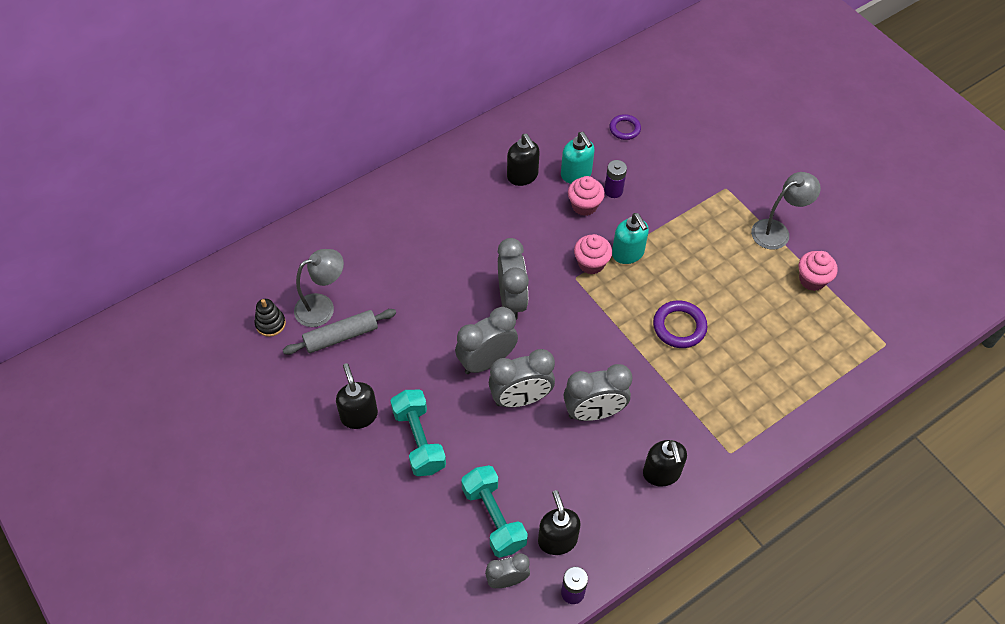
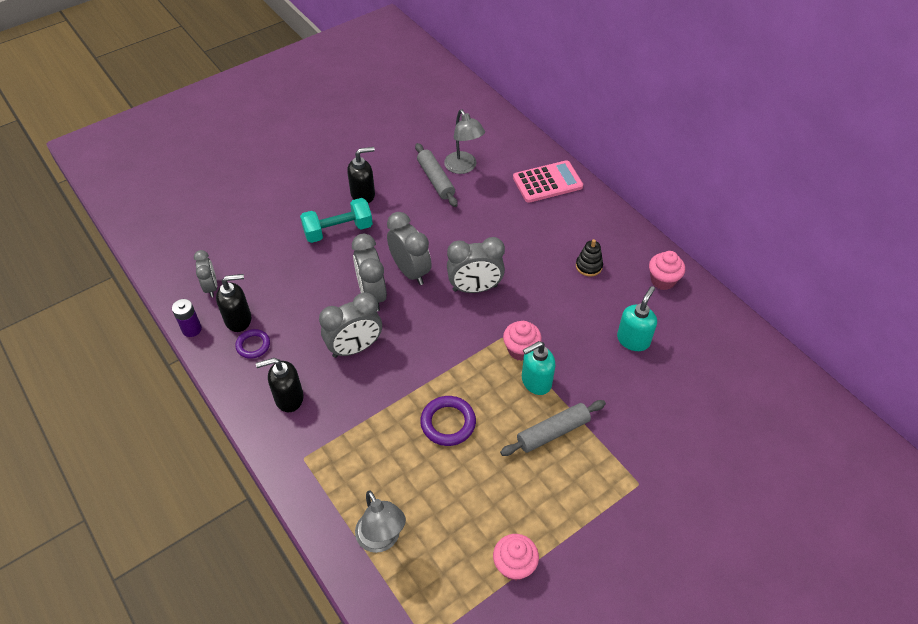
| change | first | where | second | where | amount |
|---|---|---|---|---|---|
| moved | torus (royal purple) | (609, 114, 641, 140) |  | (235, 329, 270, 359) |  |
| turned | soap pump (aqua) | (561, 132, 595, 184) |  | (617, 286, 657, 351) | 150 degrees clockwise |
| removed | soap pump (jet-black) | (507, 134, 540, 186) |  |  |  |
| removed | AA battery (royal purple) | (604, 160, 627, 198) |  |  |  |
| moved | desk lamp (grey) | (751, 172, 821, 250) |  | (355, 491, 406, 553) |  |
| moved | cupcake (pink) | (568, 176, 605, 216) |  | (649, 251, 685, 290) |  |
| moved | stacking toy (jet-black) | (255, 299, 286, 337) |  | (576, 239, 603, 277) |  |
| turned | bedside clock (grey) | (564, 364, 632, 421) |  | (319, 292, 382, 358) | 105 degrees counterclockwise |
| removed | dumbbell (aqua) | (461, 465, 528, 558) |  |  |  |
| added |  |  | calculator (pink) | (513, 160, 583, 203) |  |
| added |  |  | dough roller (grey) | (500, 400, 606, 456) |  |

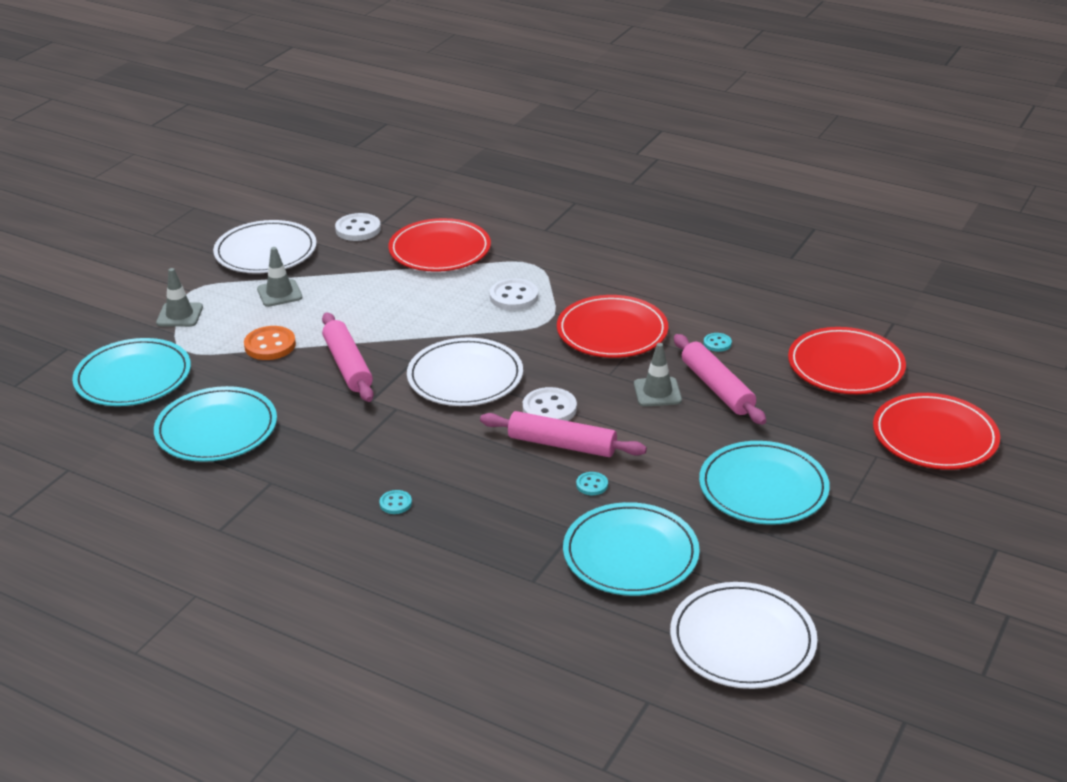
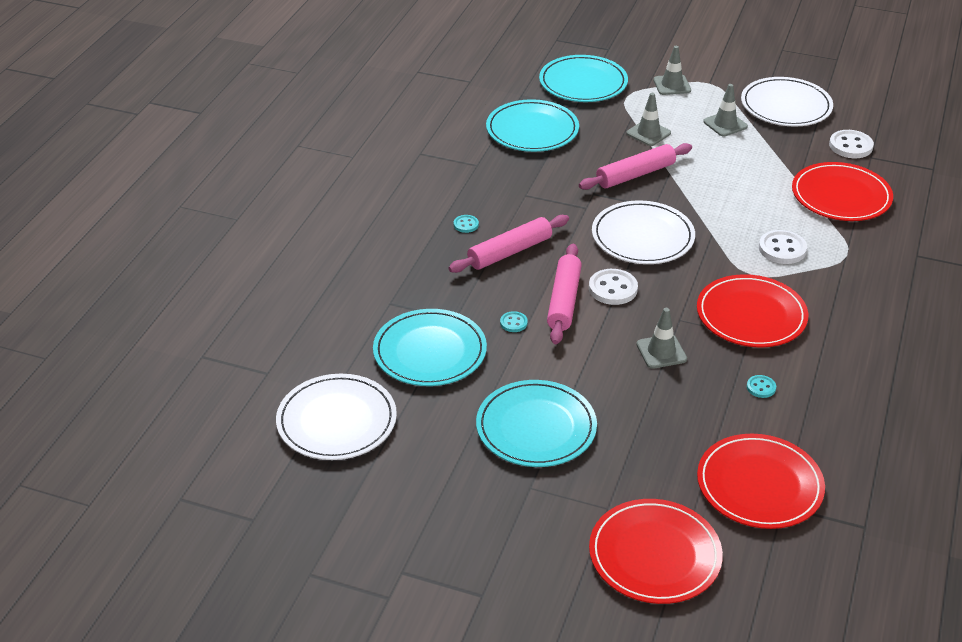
| change | first | where | second | where | amount |
|---|---|---|---|---|---|
| replaced | button (orange-coloured) | (244, 326, 296, 360) | traffic cone (grey) | (626, 93, 671, 146) |  |
| moved | dough roller (pink) | (674, 334, 766, 425) |  | (448, 215, 569, 273) |  |

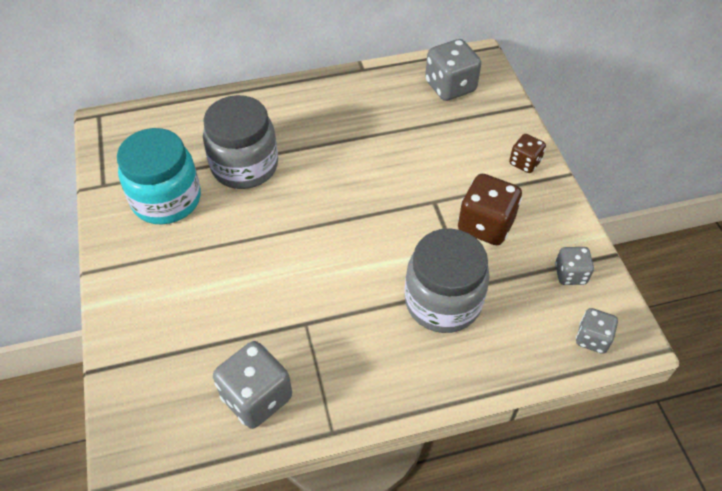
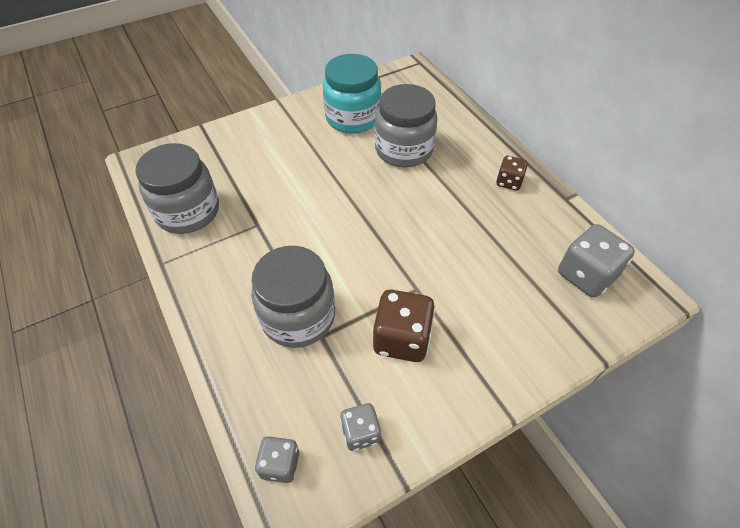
| change | first | where | second | where | amount |
|---|---|---|---|---|---|
| moved | game die (dark brown) | (509, 134, 546, 173) |  | (496, 156, 528, 191) |  |
| replaced | game die (grey) | (213, 341, 292, 429) | jar (grey) | (135, 143, 219, 234) |  |

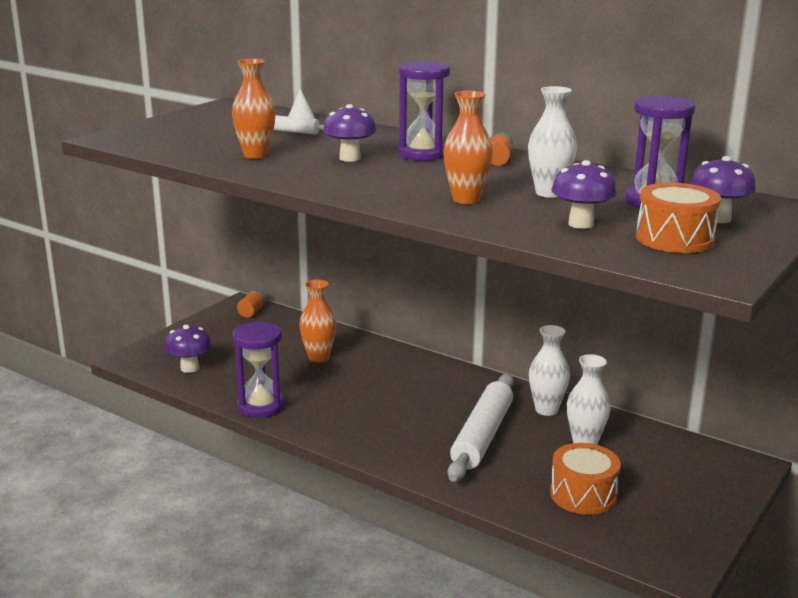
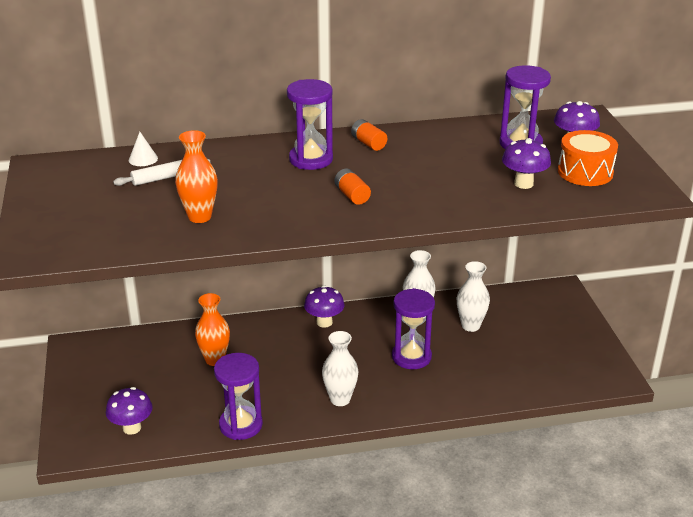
| change | first | where | second | where | amount |
|---|---|---|---|---|---|
| moved | vase (pure white) | (528, 86, 577, 198) |  | (322, 331, 358, 406) |  |
| removed | vase (orange-coloured) | (443, 91, 493, 204) |  |  |  |
| moved | toadstool (royal purple) | (323, 104, 377, 162) |  | (304, 286, 344, 328) |  |
| moved | AA battery (orange-coloured) | (237, 289, 267, 318) |  | (334, 169, 371, 205) |  |
| replaced | dough roller (pure white) | (448, 374, 514, 482) | sandglass (royal purple) | (392, 288, 435, 369) |  |
| removed | toy drum (orange-coloured) | (550, 443, 621, 515) |  |  |  |

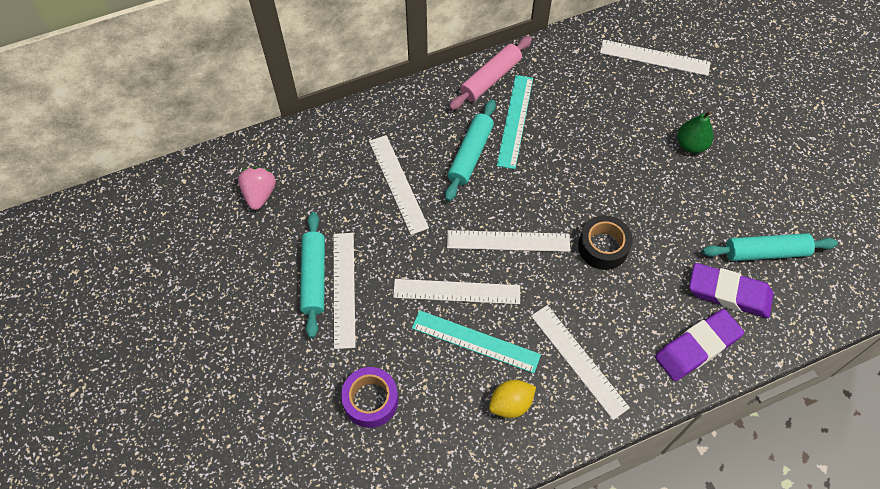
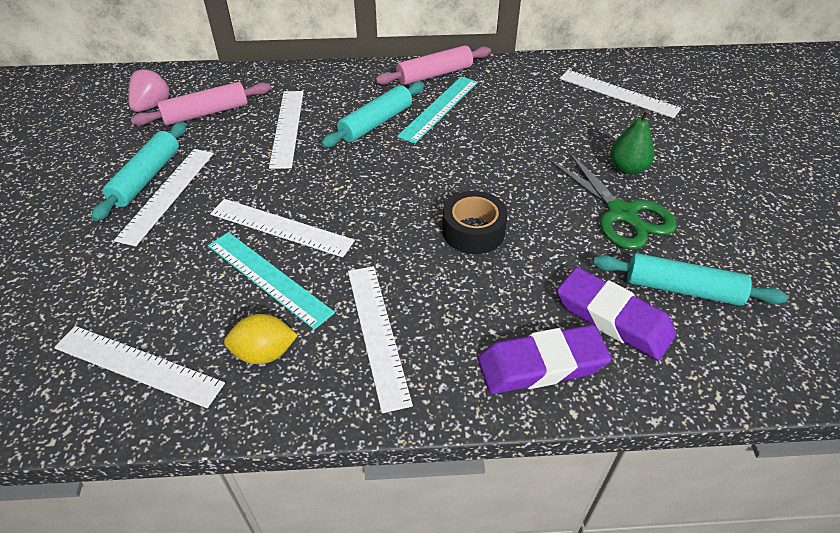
| change | first | where | second | where | amount |
|---|---|---|---|---|---|
| moved | ruler (pure white) | (447, 230, 570, 252) |  | (54, 326, 225, 408) |  |
| removed | sticky tape (royal purple) | (341, 367, 398, 428) |  |  |  |
| added |  |  | dough roller (pink) | (131, 82, 271, 126) |  |
| added |  |  | scissors (green) | (548, 151, 677, 250) |  |

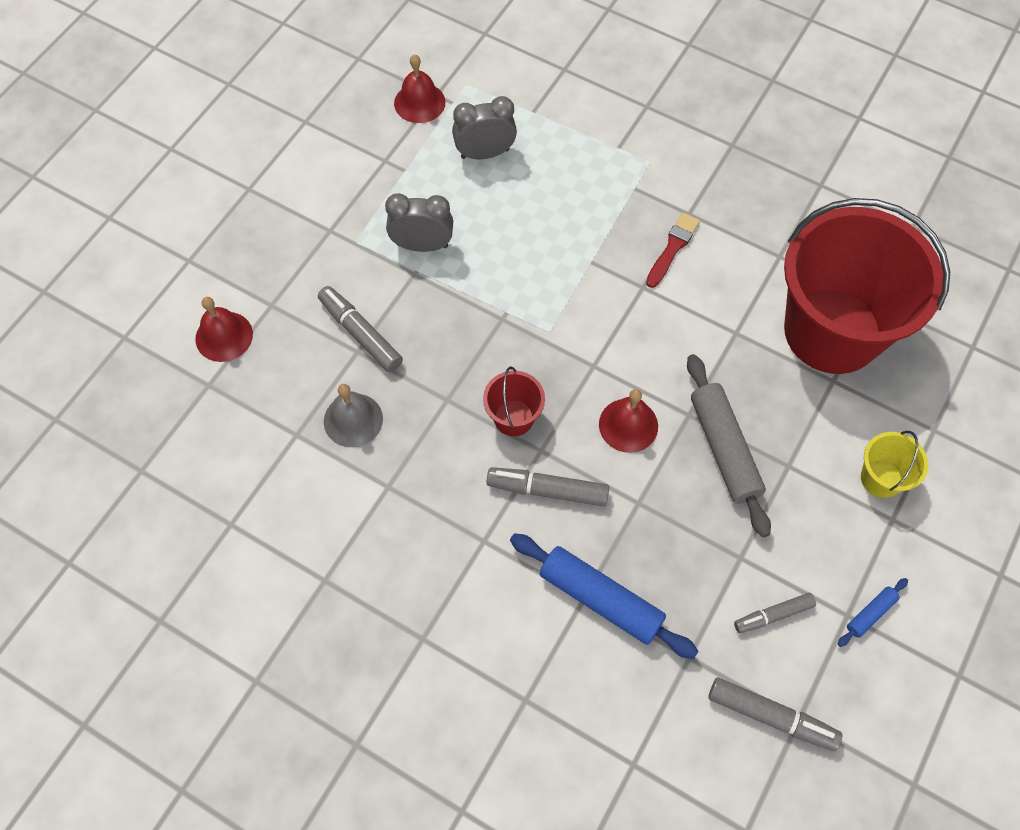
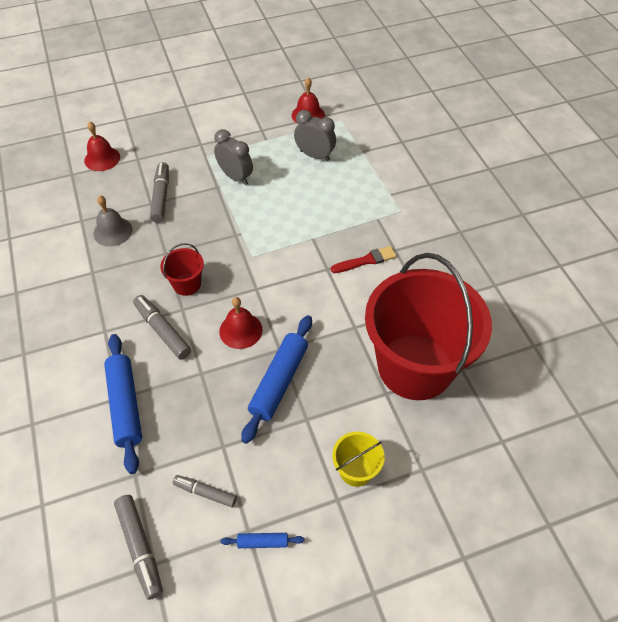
| change | first | where | second | where | amount |
|---|---|---|---|---|---|
| recoloured | dough roller (grey) | (687, 354, 771, 537) | dough roller (royal blue) | (241, 315, 312, 444) |  |

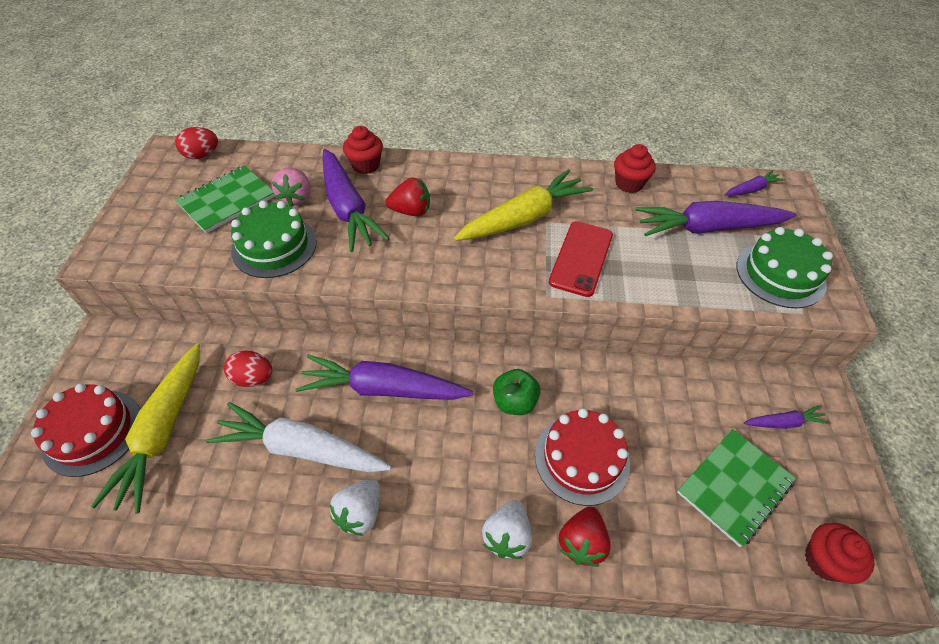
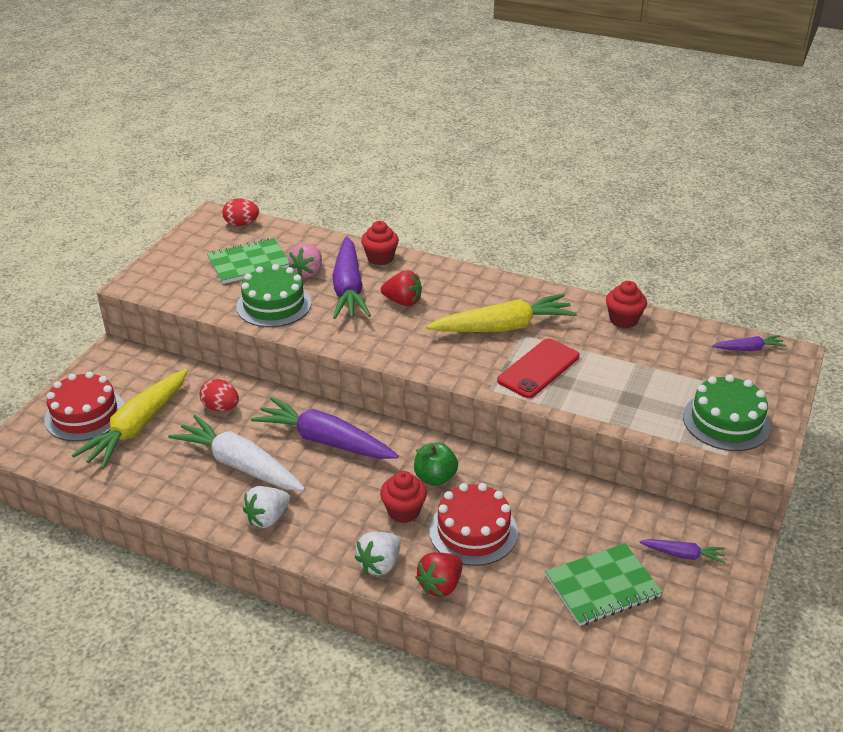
| change | first | where | second | where | amount |
|---|---|---|---|---|---|
| removed | toy carrot (royal purple) | (635, 201, 796, 236) |  |  |  |
| moved | cupcake (red) | (805, 523, 874, 584) |  | (380, 471, 427, 523) |  |

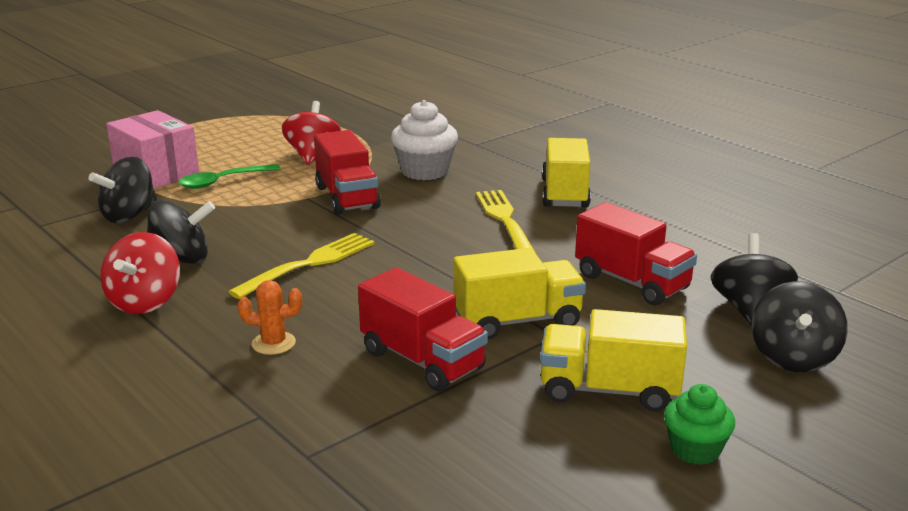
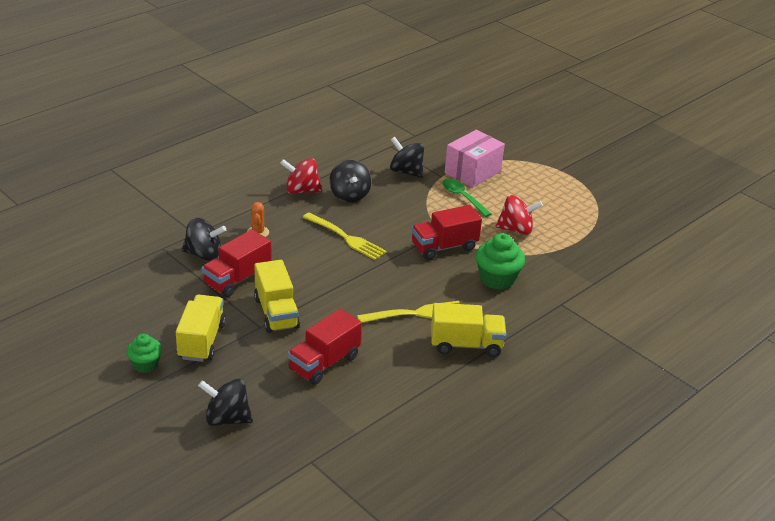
| change | first | where | second | where | amount |
|---|---|---|---|---|---|
| recoloured | cupcake (pure white) | (391, 100, 458, 180) | cupcake (green) | (476, 233, 525, 290) |  |
| moved | toy top (jet-black) | (711, 233, 798, 326) |  | (182, 218, 226, 261) |  |

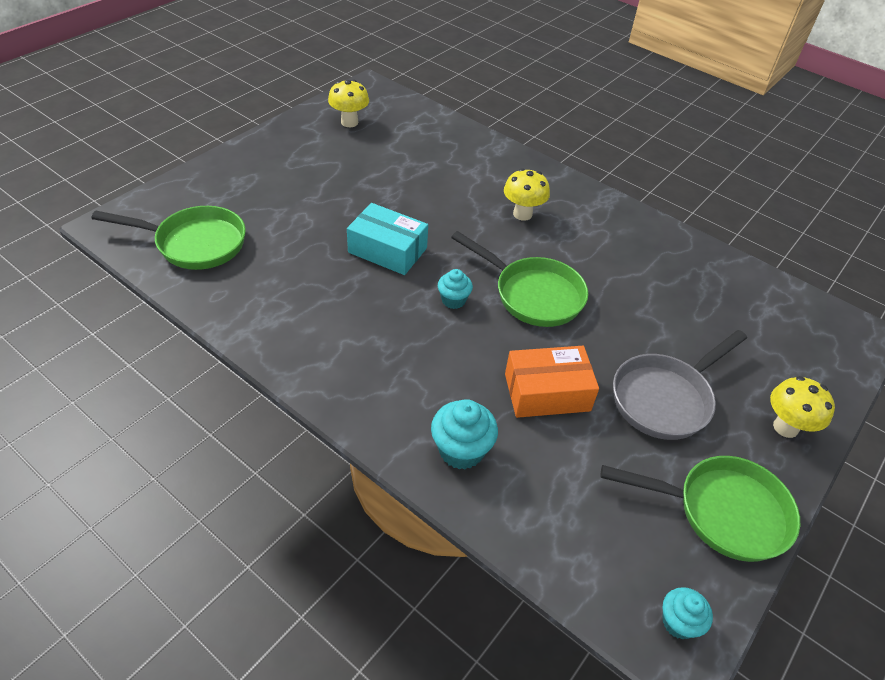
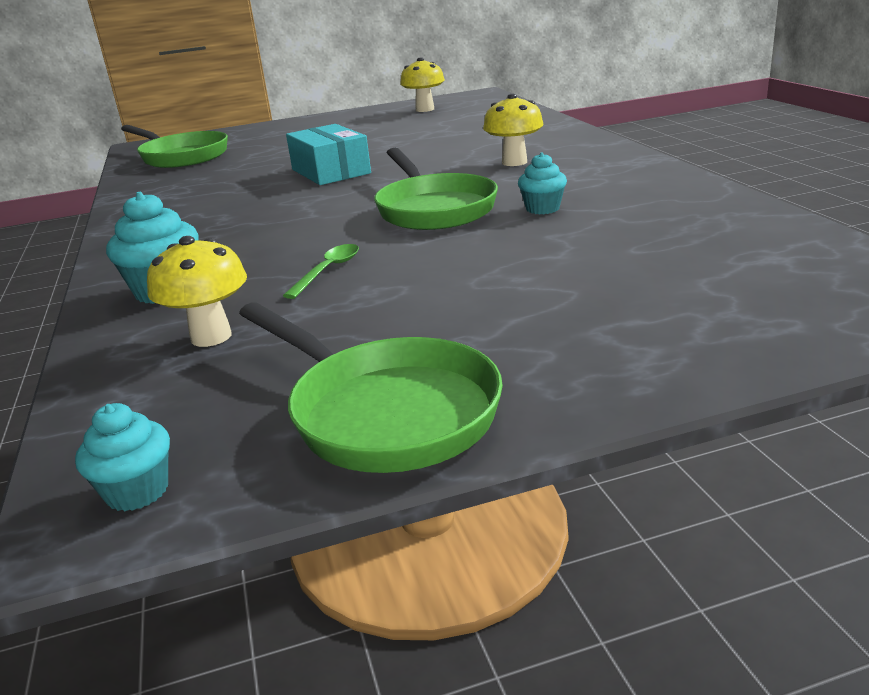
| change | first | where | second | where | amount |
|---|---|---|---|---|---|
| moved | cupcake (aqua) | (438, 269, 473, 309) |  | (518, 153, 567, 214) |  |
| removed | skillet (grey) | (613, 330, 747, 440) |  |  |  |
| replaced | box (orange-coloured) | (505, 346, 599, 418) | spoon (green) | (283, 244, 359, 299) |  |
| moved | toadstool (golden) | (770, 376, 835, 438) |  | (147, 236, 247, 347) |  |

